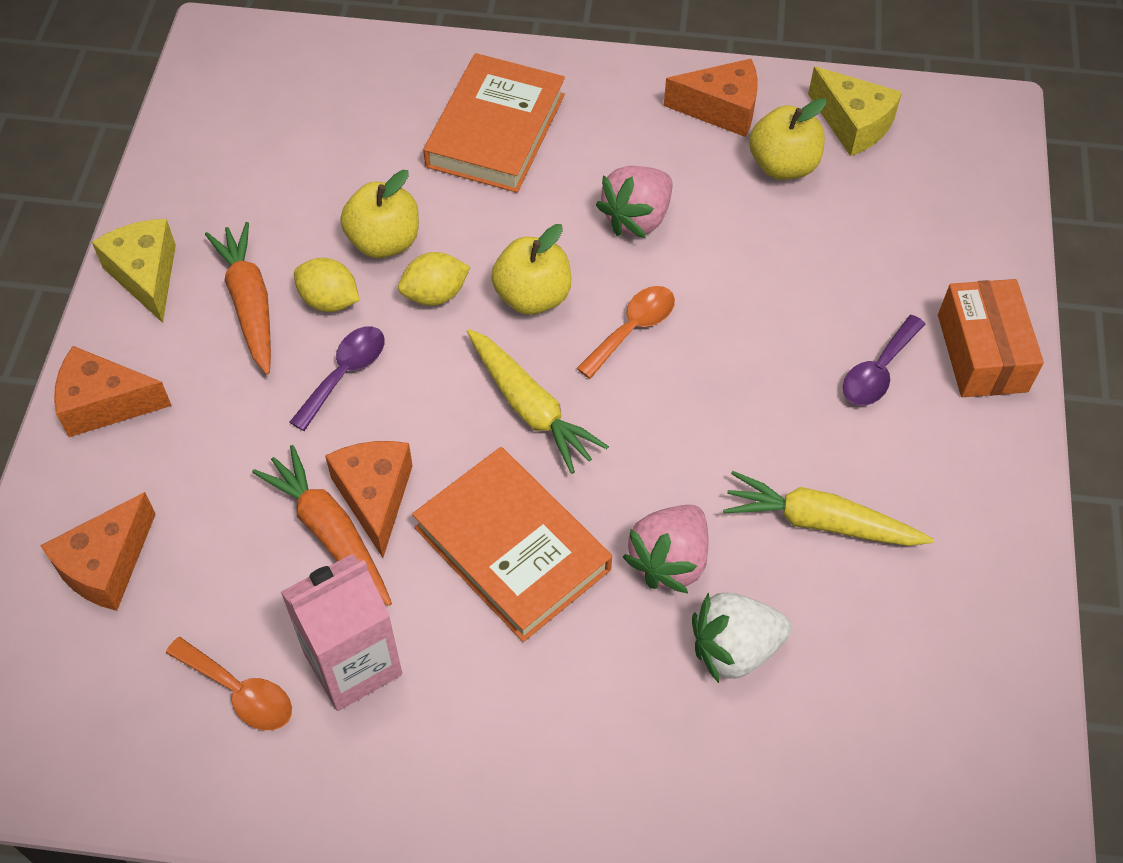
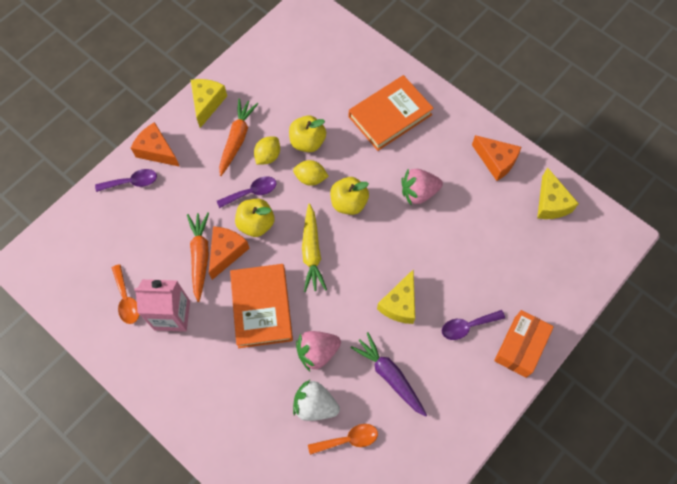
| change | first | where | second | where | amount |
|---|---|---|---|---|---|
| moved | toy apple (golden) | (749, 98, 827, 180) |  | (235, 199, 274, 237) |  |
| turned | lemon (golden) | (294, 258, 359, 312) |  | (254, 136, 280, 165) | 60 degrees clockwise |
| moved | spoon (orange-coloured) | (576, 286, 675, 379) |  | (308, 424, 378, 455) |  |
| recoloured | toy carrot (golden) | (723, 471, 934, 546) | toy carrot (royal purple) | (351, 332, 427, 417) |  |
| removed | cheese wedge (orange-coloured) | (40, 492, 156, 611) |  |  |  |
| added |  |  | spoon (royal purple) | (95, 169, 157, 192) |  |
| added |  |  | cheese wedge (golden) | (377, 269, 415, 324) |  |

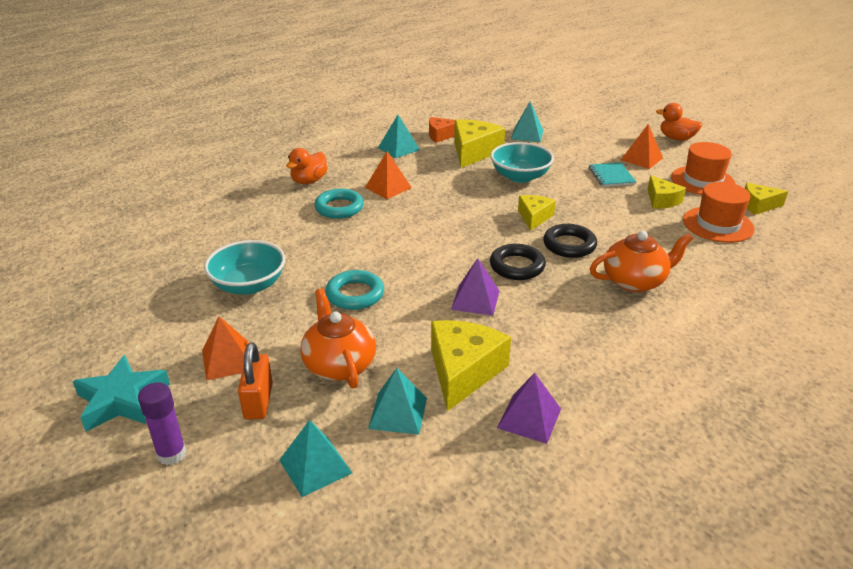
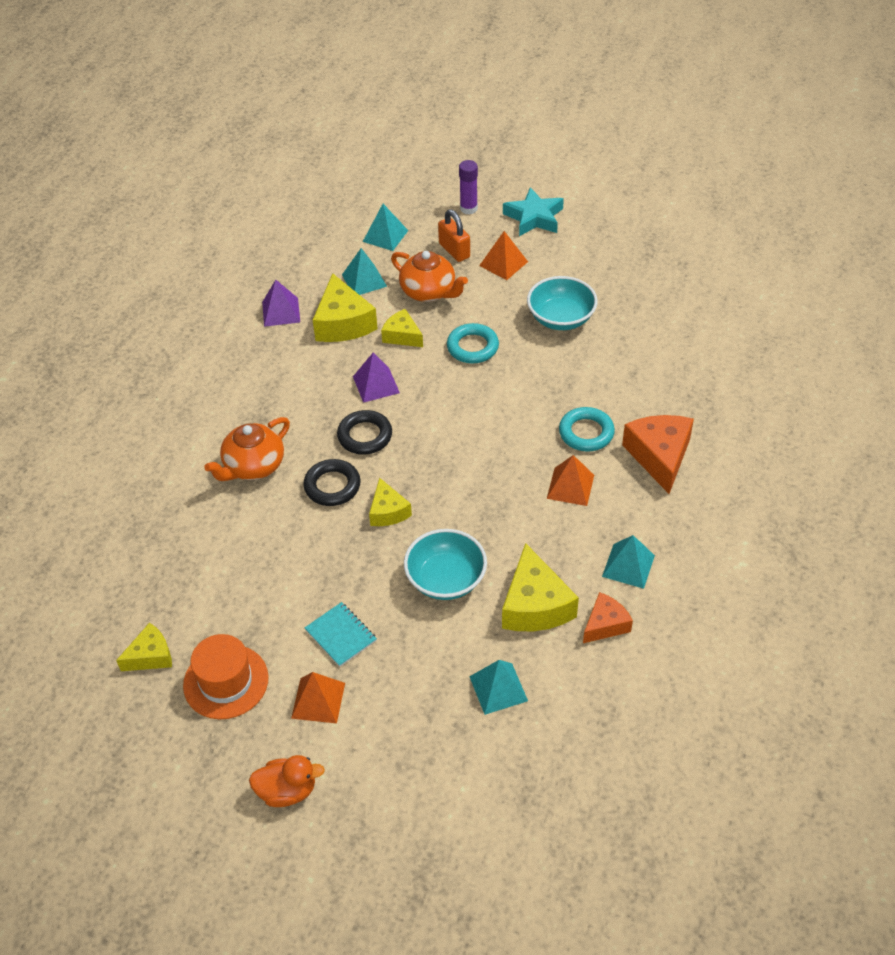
| change | first | where | second | where | amount |
|---|---|---|---|---|---|
| replaced | duck (orange-coloured) | (286, 148, 327, 184) | cheese wedge (orange-coloured) | (622, 415, 694, 494) |  |
| moved | cheese wedge (golden) | (647, 175, 686, 209) |  | (381, 309, 423, 347) |  |
| removed | tall hat (orange-coloured) | (683, 182, 754, 243) |  |  |  |

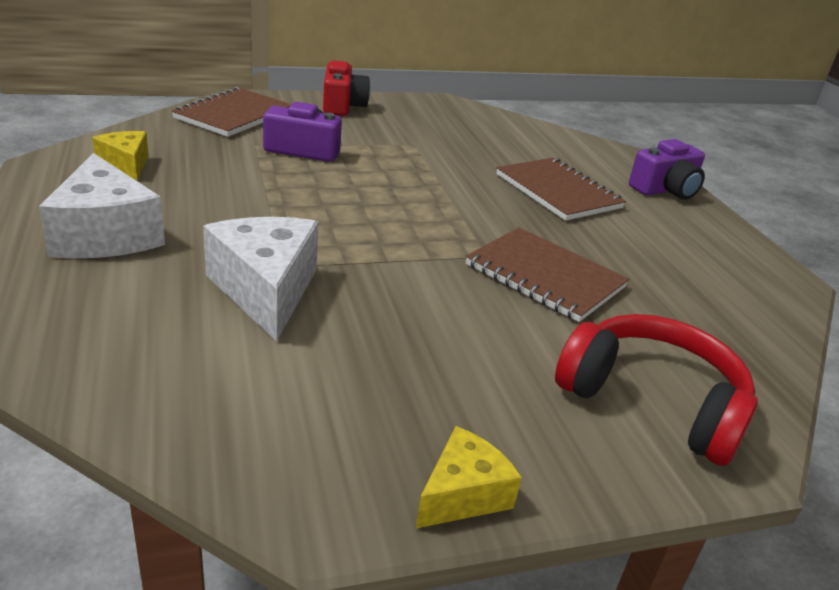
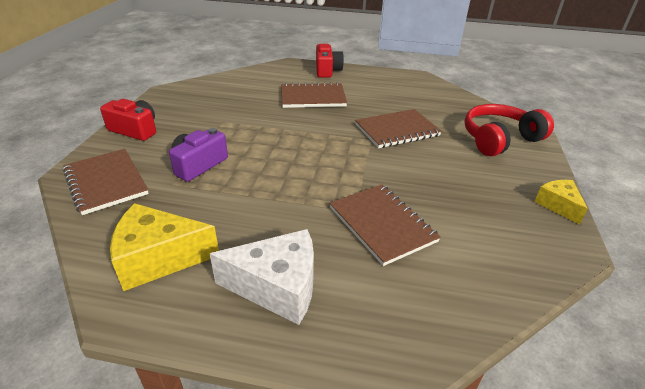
| change | first | where | second | where | amount |
|---|---|---|---|---|---|
| resized | cheese wedge (golden) | (92, 131, 149, 181) |  | (110, 203, 219, 291) | x1.73 |
| recoloured | compact camera (royal purple) | (629, 139, 705, 200) | compact camera (red) | (316, 44, 344, 78) |  |
| replaced | cheese wedge (pure white) | (203, 217, 319, 342) | notepad (dark brown) | (330, 185, 441, 266) |  |

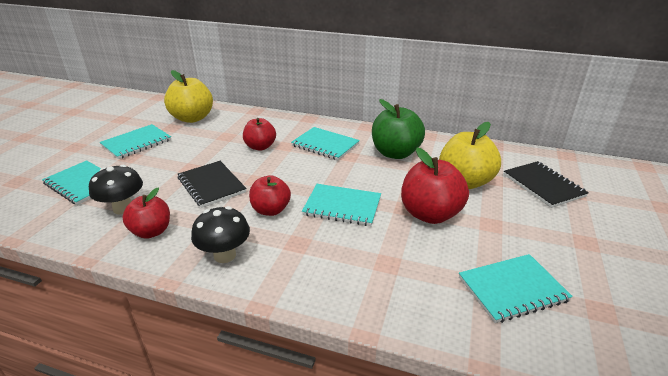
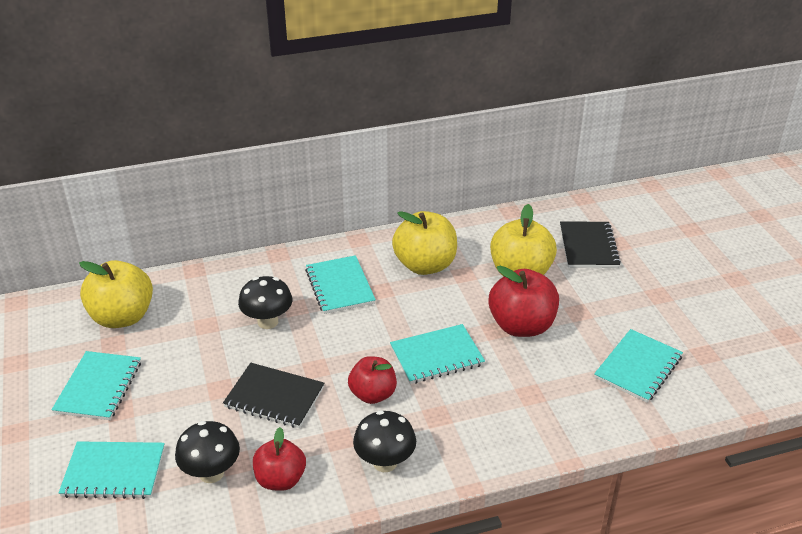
| change | first | where | second | where | amount |
|---|---|---|---|---|---|
| recoloured | toy apple (green) | (372, 99, 425, 159) | toy apple (golden) | (392, 211, 457, 275) |  |
| replaced | toy apple (red) | (243, 118, 276, 150) | toadstool (jet-black) | (238, 276, 292, 329) |  |
| turned | notepad (aqua) | (291, 127, 360, 160) |  | (305, 255, 376, 314) | 75 degrees clockwise |
| turned | notepad (jet-black) | (503, 161, 589, 208) |  | (560, 221, 621, 268) | 60 degrees clockwise |

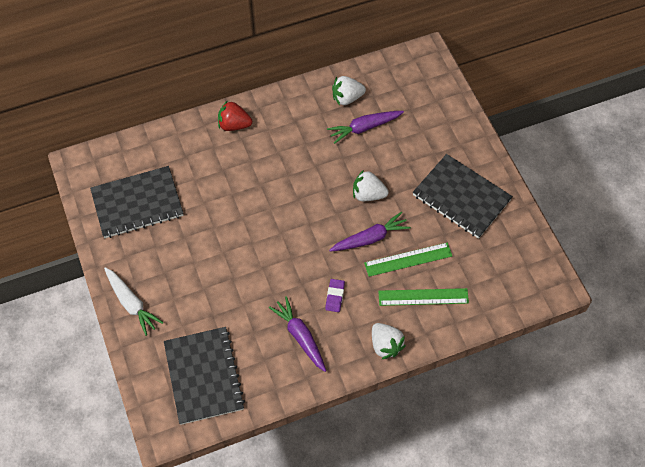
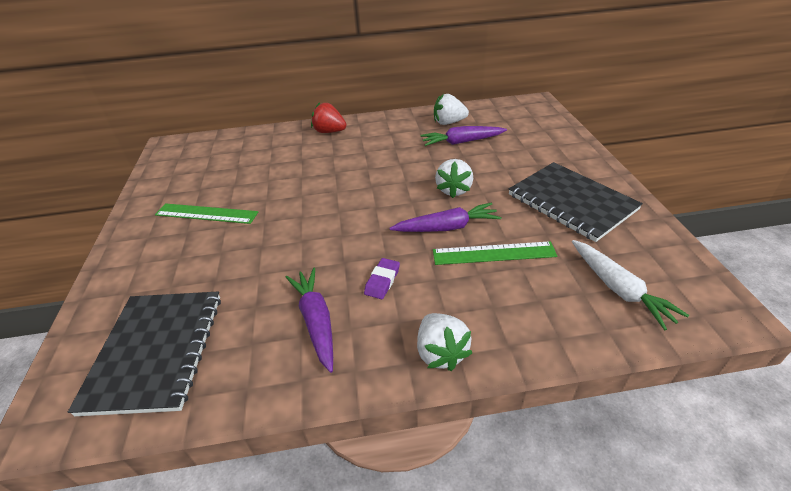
| change | first | where | second | where | amount |
|---|---|---|---|---|---|
| removed | notepad (jet-black) | (90, 166, 183, 238) |  |  |  |
| turned | strawberry (pure white) | (353, 170, 389, 201) |  | (435, 159, 473, 198) | 105 degrees counterclockwise |
| moved | toy carrot (pure white) | (104, 267, 164, 336) |  | (572, 240, 689, 330) |  |
| moved | ruler (green) | (378, 288, 469, 306) |  | (155, 203, 258, 224) |  |

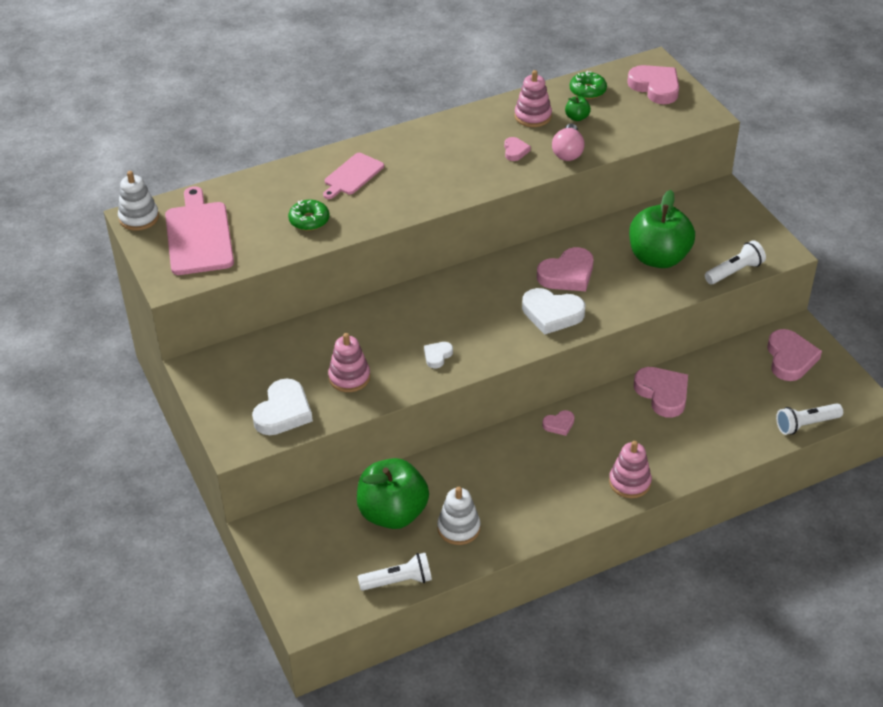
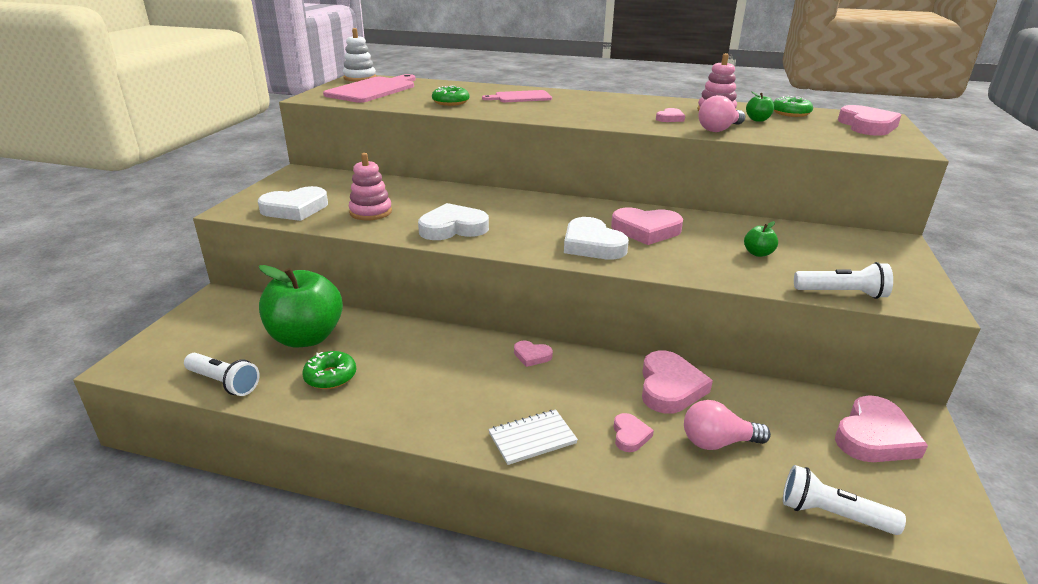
| change | first | where | second | where | amount |
|---|---|---|---|---|---|
| resized | toy apple (green) | (629, 190, 695, 268) |  | (744, 221, 778, 257) | x0.40 |
| resized | love heart (pure white) | (424, 342, 453, 368) |  | (418, 203, 489, 240) | x1.93 |
| replaced | stacking toy (pink) | (609, 441, 652, 498) | notepad (pure white) | (488, 409, 578, 465) |  |
| replaced | stacking toy (pure white) | (437, 487, 481, 545) | glazed donut (green) | (302, 351, 356, 389) |  |
| added |  |  | bulb (pink) | (684, 400, 771, 450) |  |
| added |  |  | love heart (pink) | (614, 413, 654, 452) |  |

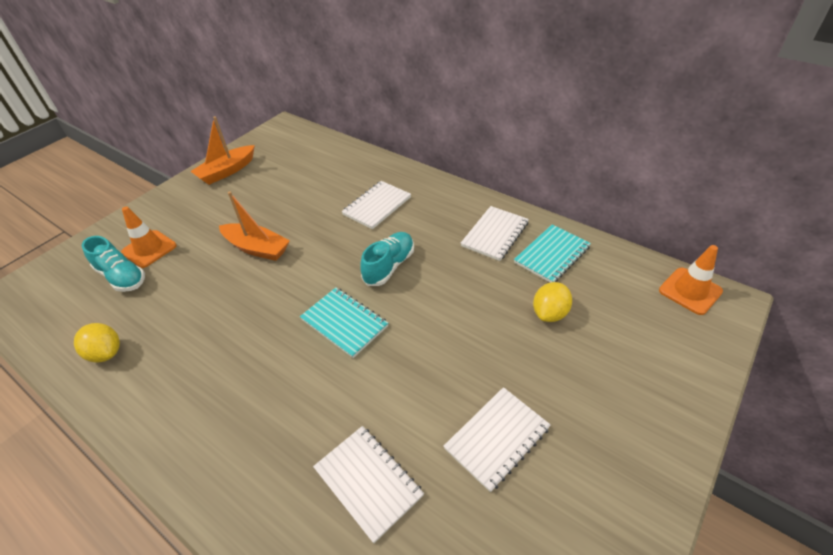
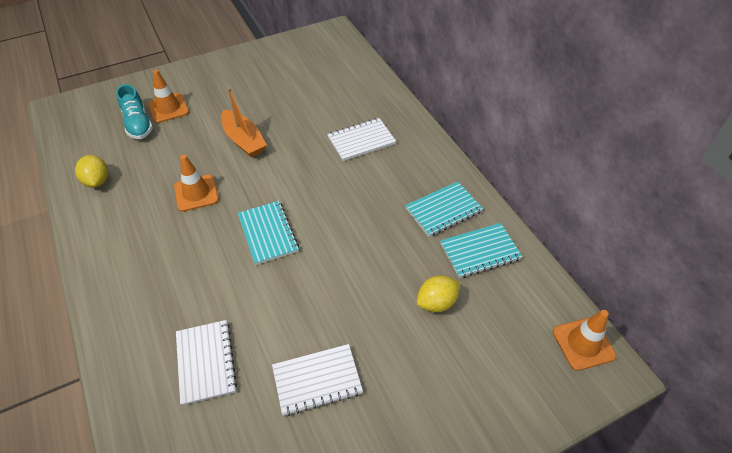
| change | first | where | second | where | amount |
|---|---|---|---|---|---|
| removed | sailboat (orange-coloured) | (190, 116, 255, 185) |  |  |  |
| recoloured | notepad (pure white) | (461, 206, 529, 261) | notepad (aqua) | (405, 182, 483, 237) |  |
| removed | shoe (aqua) | (360, 232, 414, 286) |  |  |  |
| added |  |  | traffic cone (orange-coloured) | (174, 155, 219, 212) |  |

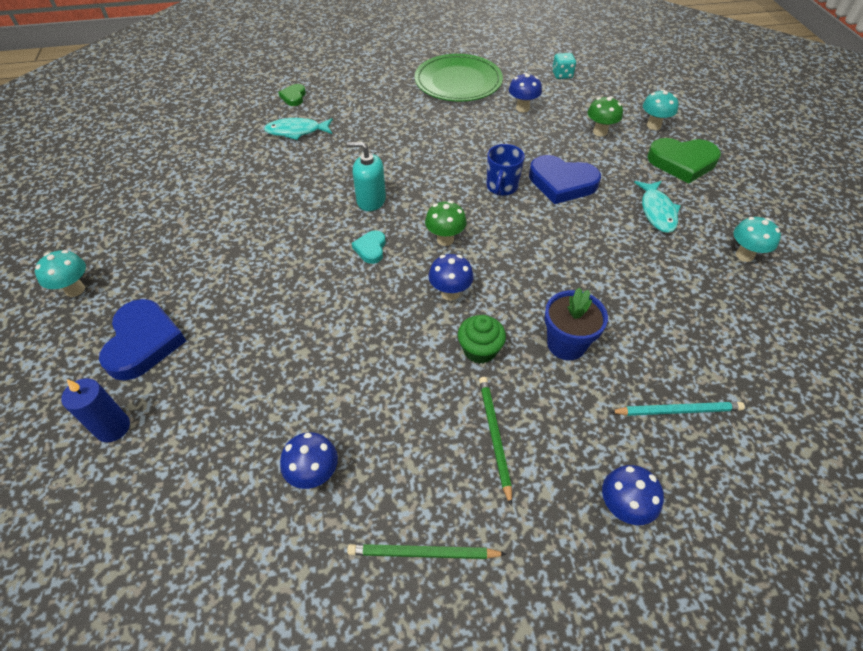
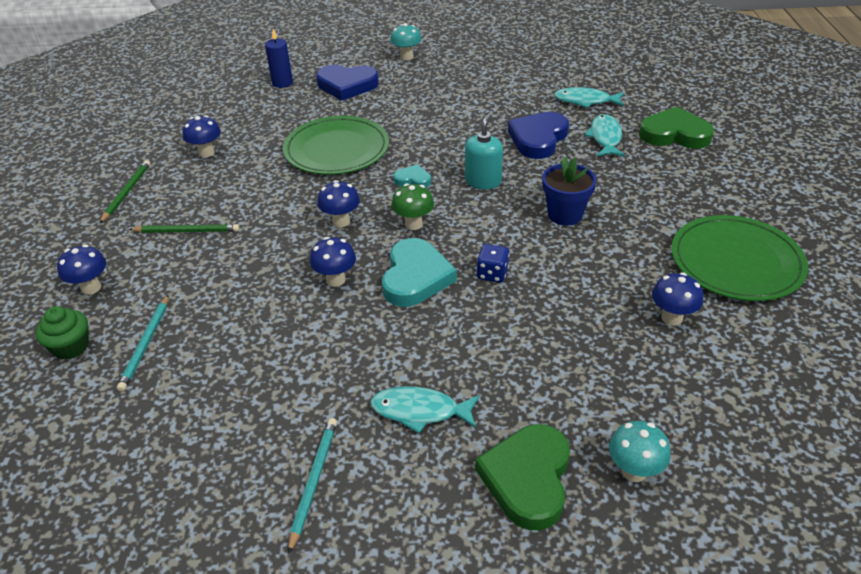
| change | first | where | second | where | amount |
|---|---|---|---|---|---|
| removed | game die (aqua) | (552, 53, 576, 79) |  |  |  |
| resized | love heart (green) | (278, 84, 306, 106) |  | (639, 106, 714, 149) | x1.95 |
| removed | toadstool (green) | (587, 96, 623, 137) |  |  |  |
| replaced | mug (royal blue) | (486, 144, 525, 196) | game die (royal blue) | (477, 244, 510, 283) |  |
| moved | love heart (royal blue) | (529, 155, 601, 204) |  | (508, 112, 569, 159) |  |
| replaced | toadstool (aqua) | (733, 217, 781, 262) | pencil (aqua) | (288, 418, 337, 554) |  |
| moved | potted plant (royal blue) | (544, 288, 608, 360) |  | (542, 157, 597, 226) |  |
| moved | cupcake (green) | (458, 315, 506, 364) |  | (35, 306, 89, 360) |  |
| added |  |  | fish figure (aqua) | (554, 87, 624, 108) |  |
| added |  |  | dinner plate (green) | (283, 116, 389, 175) |  |
| added |  |  | toadstool (royal blue) | (310, 237, 356, 287) |  |
| added |  |  | love heart (aqua) | (382, 238, 457, 307) |  |

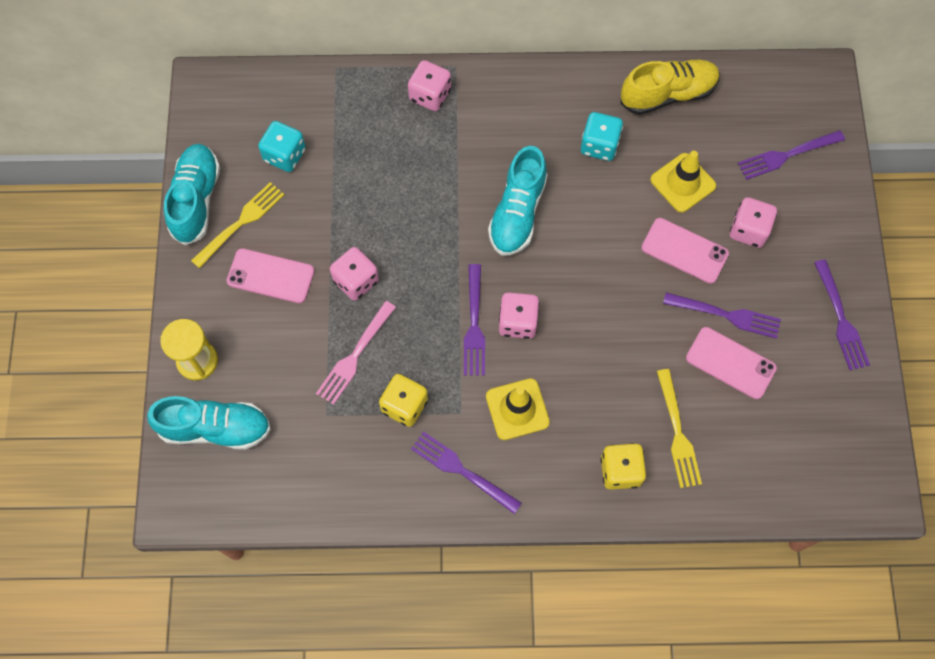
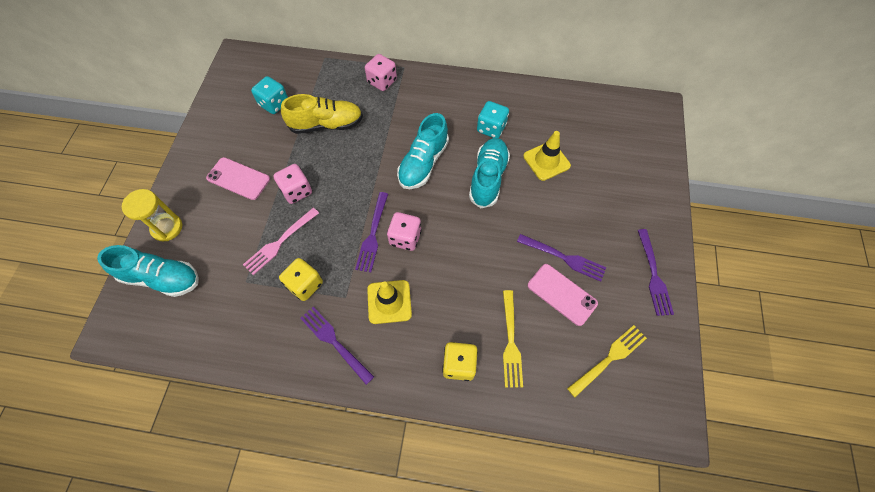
| change | first | where | second | where | amount |
|---|---|---|---|---|---|
| moved | shoe (golden) | (620, 60, 720, 115) |  | (281, 94, 363, 134) |  |
| removed | dinner fork (royal purple) | (738, 130, 845, 180) |  |  |  |
| moved | shoe (aqua) | (164, 144, 220, 245) |  | (469, 138, 510, 208) |  |
| moved | dinner fork (golden) | (191, 182, 285, 268) |  | (567, 325, 647, 397) |  |
| removed | game die (pink) | (730, 197, 777, 248) |  |  |  |
| removed | mobile phone (pink) | (641, 218, 729, 284) |  |  |  |

